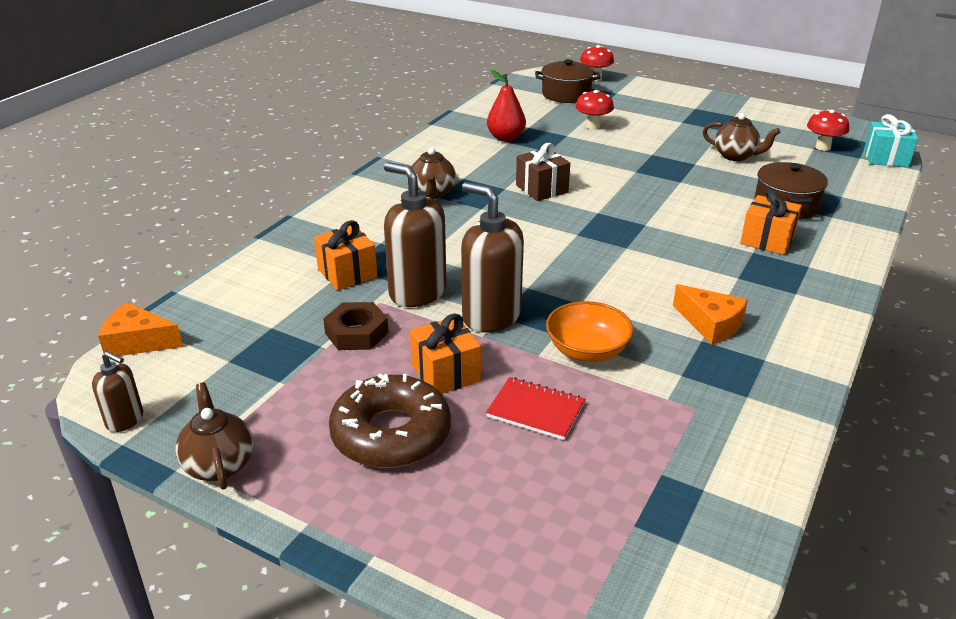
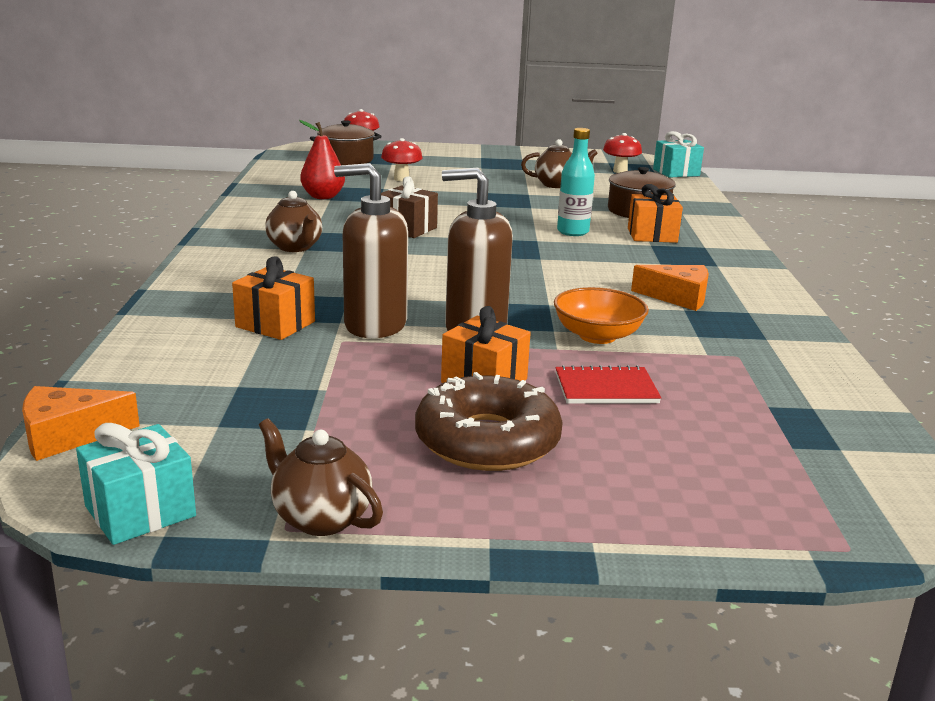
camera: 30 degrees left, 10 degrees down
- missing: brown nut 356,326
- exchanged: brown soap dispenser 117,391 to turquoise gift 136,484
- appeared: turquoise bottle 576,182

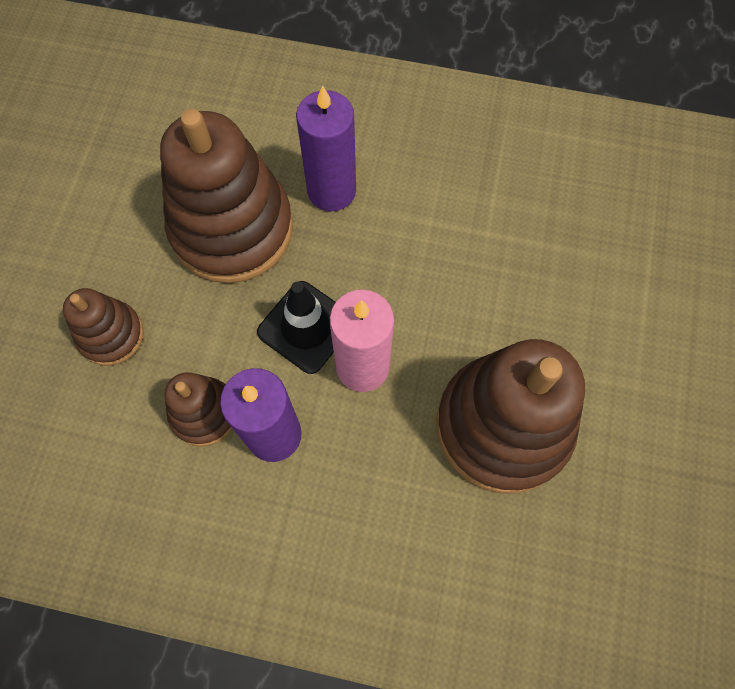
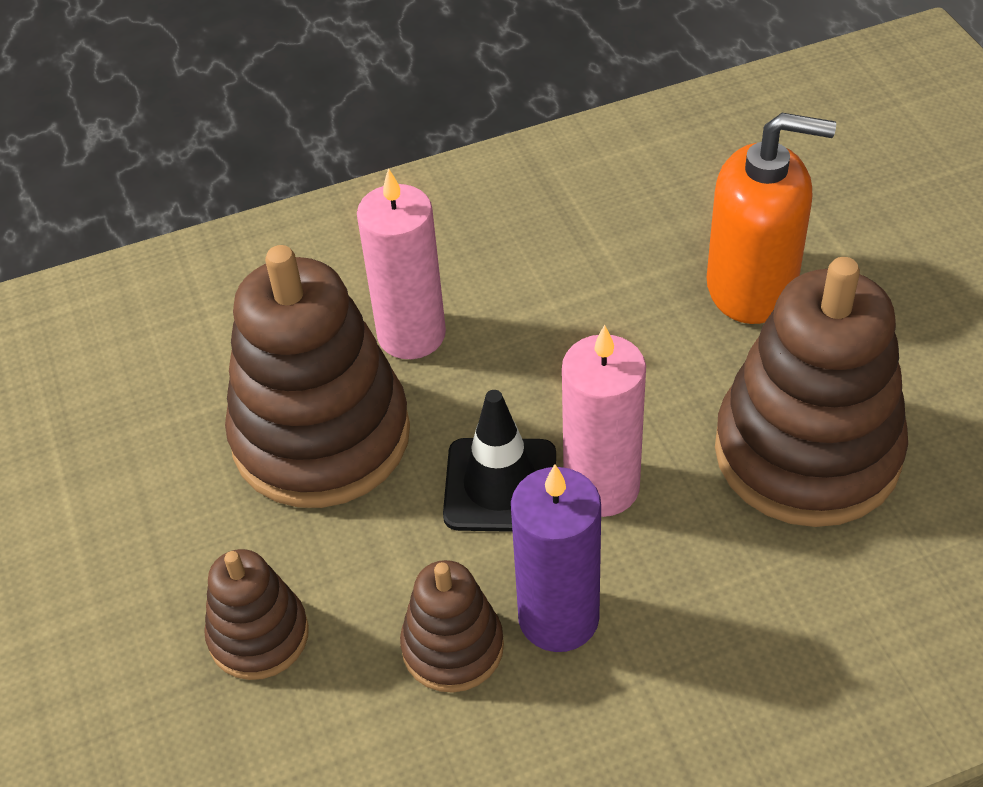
camera: 30 degrees left, 20 degrees down
- colour: purple candle 326,148 to pink candle 401,263
- appeared: orange soap dispenser 771,218

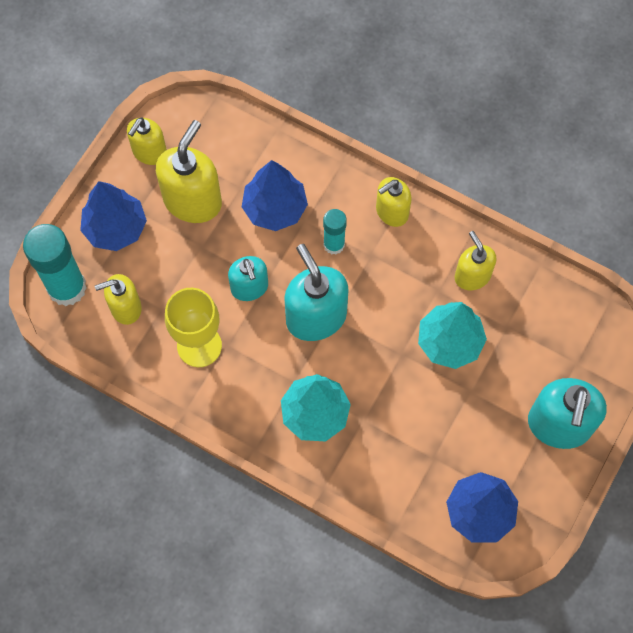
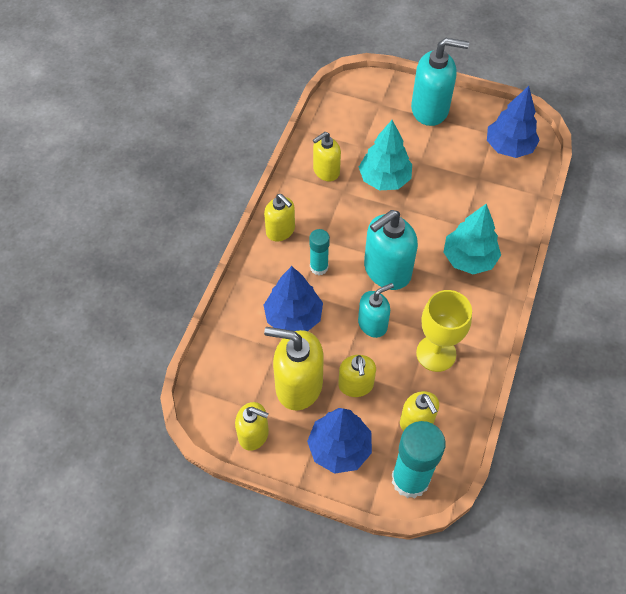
camera: 100 degrees left, 10 degrees down
- appeared: yellow soap dispenser 357,376

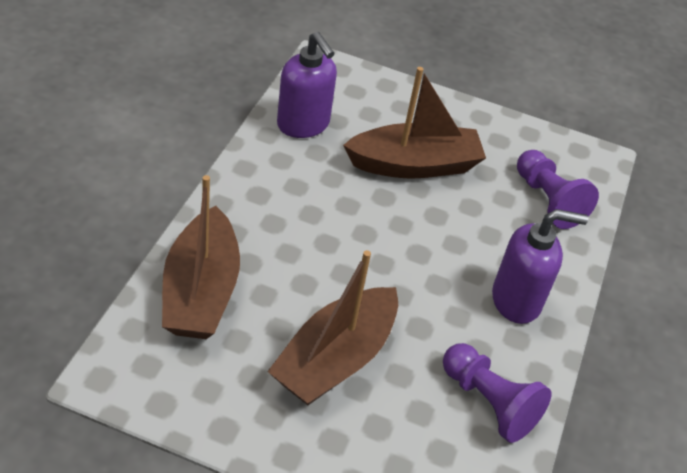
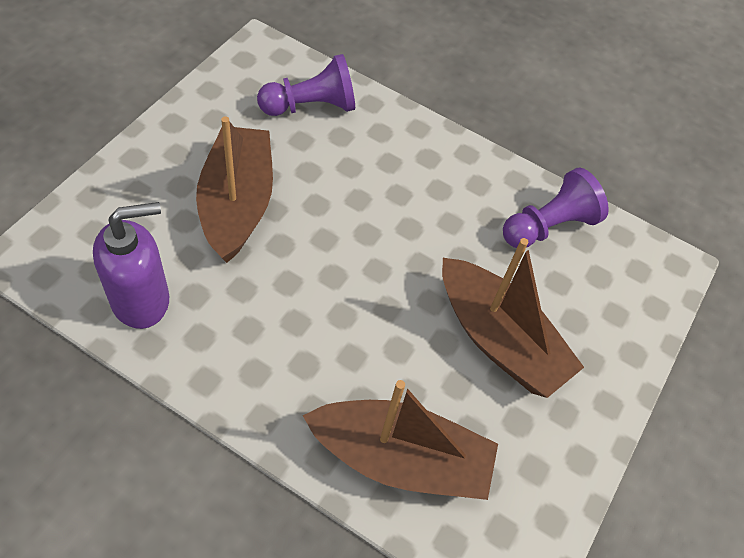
camera: 80 degrees left, 10 degrees up
- missing: purple soap dispenser 540,266

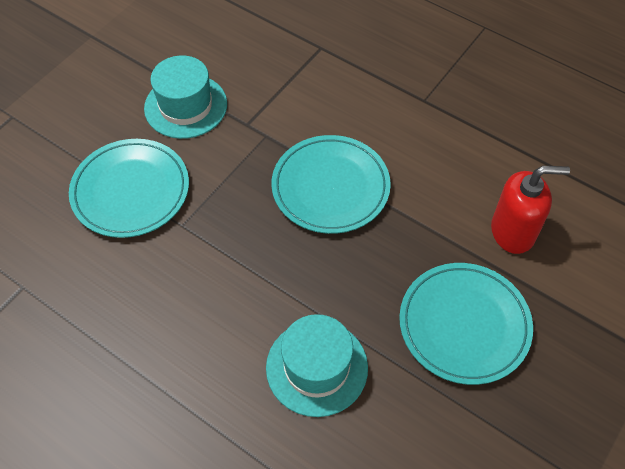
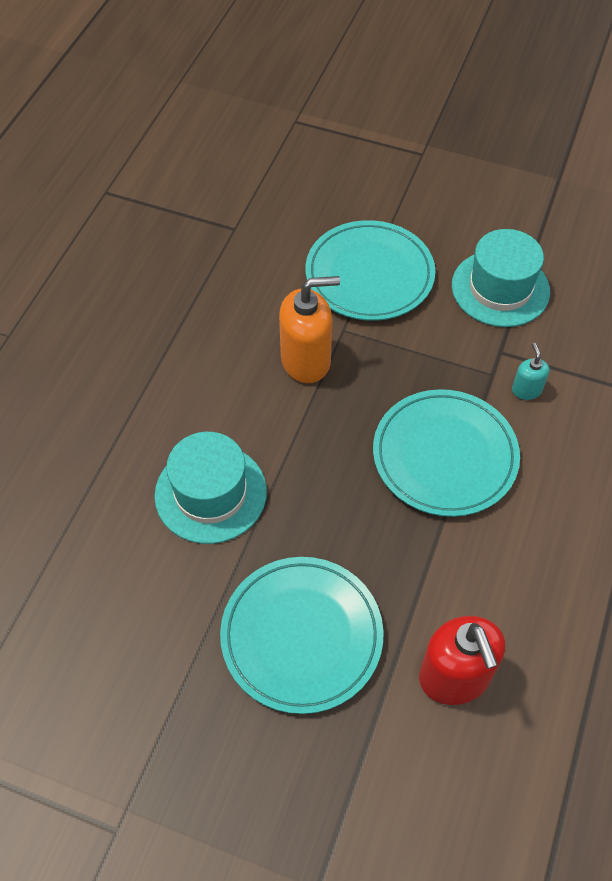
camera: 75 degrees right, 0 degrees up
- appeared: orange soap dispenser 309,329
- appeared: turquoise soap dispenser 531,371

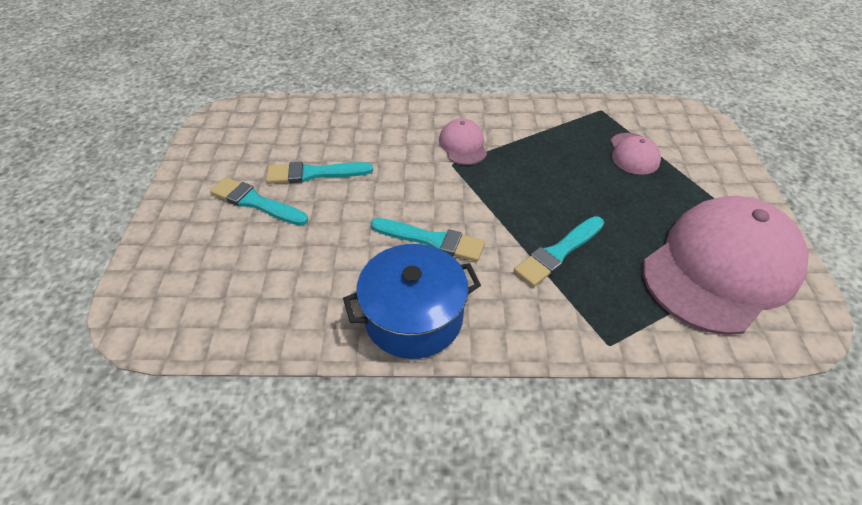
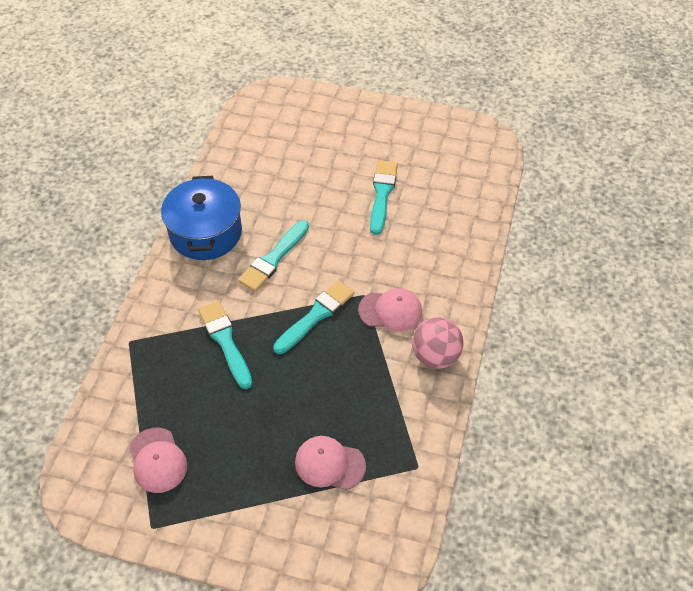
camera: 105 degrees right, 5 degrees up
- relocated: turquoise brush 259,201 to 314,317
- size: pink cap 726,265 = 158,460 x0.44
- appeared: pink ball 438,343

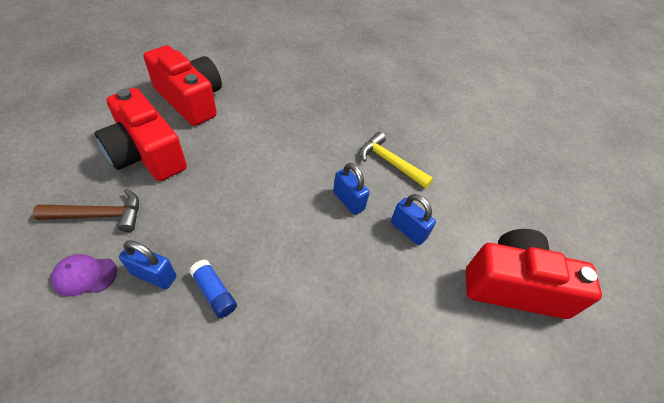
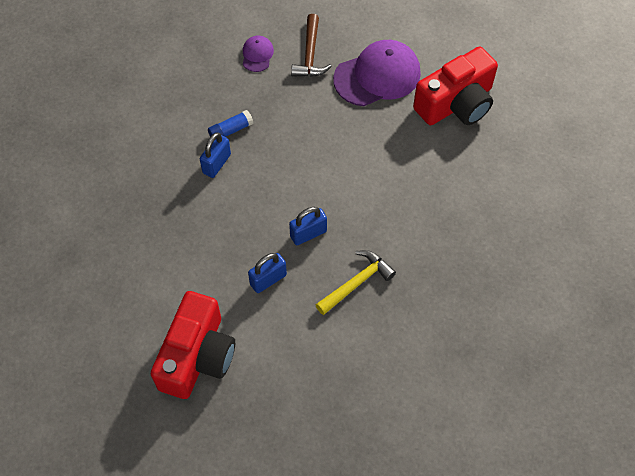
camera: 105 degrees right, 10 degrees up
- exchanged: red camera 140,134 to purple cap 377,73
- relocated: blue padlock 148,264 to 215,155

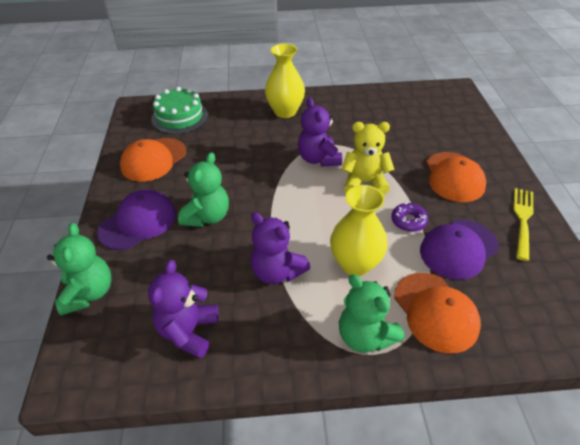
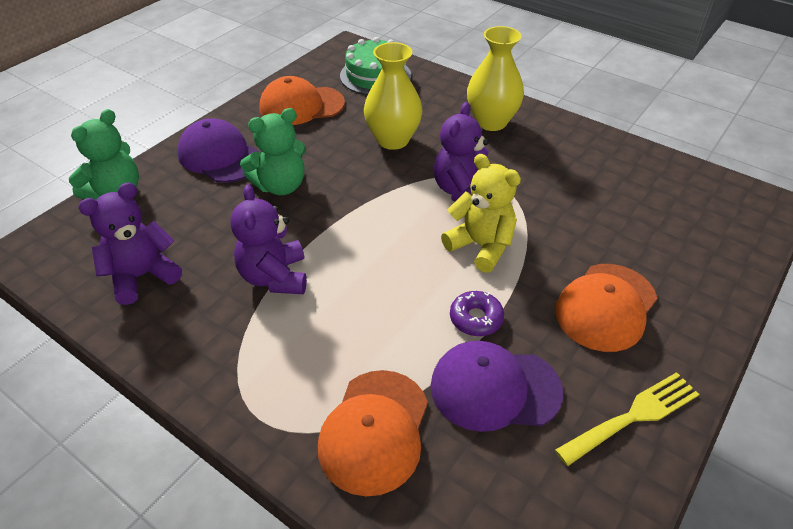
camera: 40 degrees right, 0 degrees up
- relocated: yellow vase 359,230 to 393,96
- spun: purple cap 136,219 = 219,150 135 degrees counterclockwise
- missing: green teddy bear 372,313

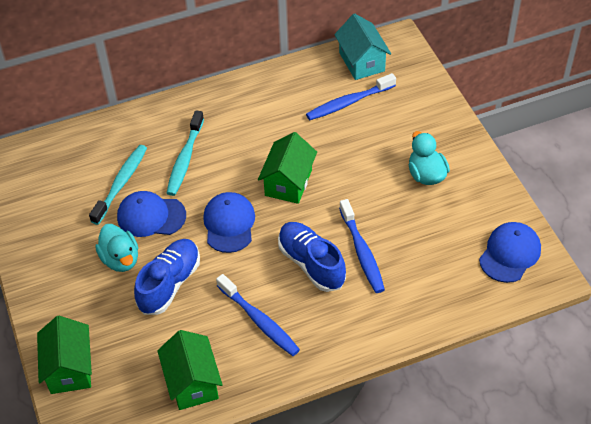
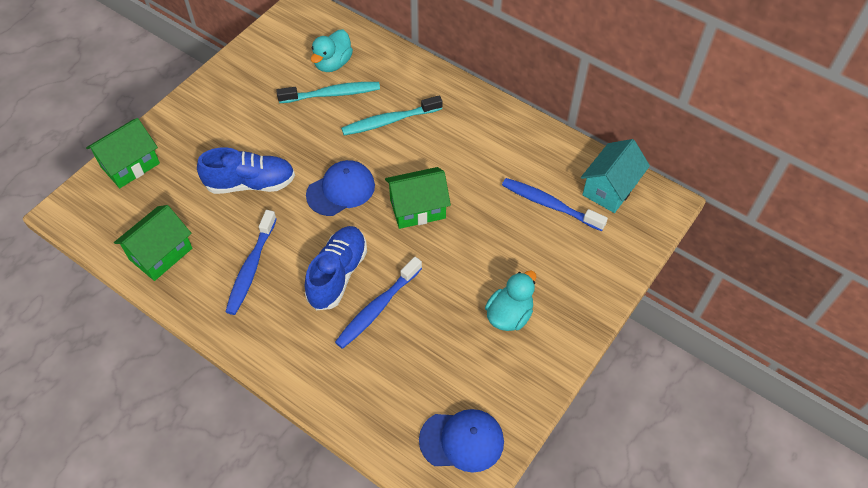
camera: 55 degrees right, 5 degrees up
- missing: blue cap 151,214
- relocated: turquoise duck 116,248 to 332,51

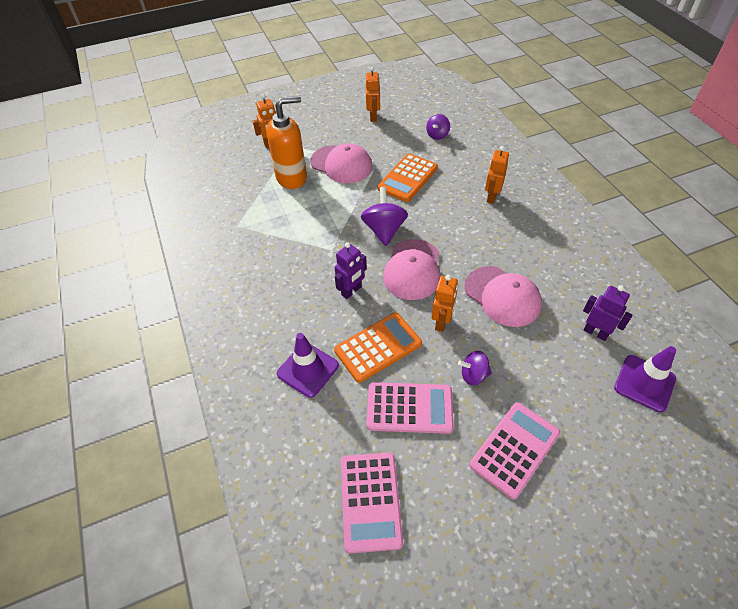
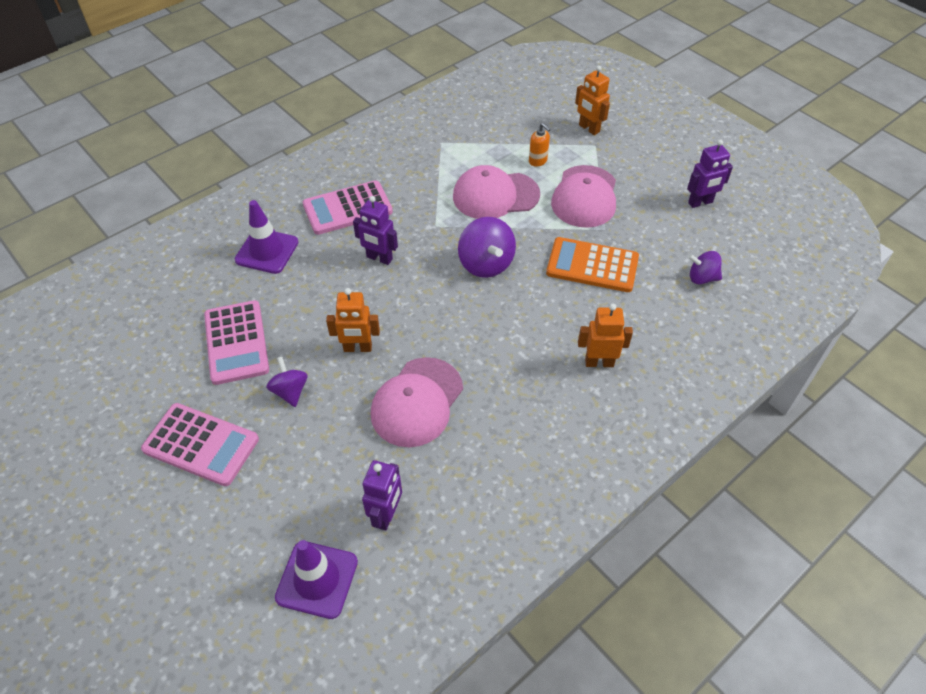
camera: 70 degrees right, 0 degrees up
- colour: orange robot 372,94 to purple robot 710,173
- size: orange soap dispenser 286,142 = 540,145 x0.42
- spun: purple spinning top 384,216 = 487,247 90 degrees clockwise
- relocated: pink cap 411,269 to 496,192
- missing: orange calculator 378,348
- relocated: pink calculator 372,503 to 348,207

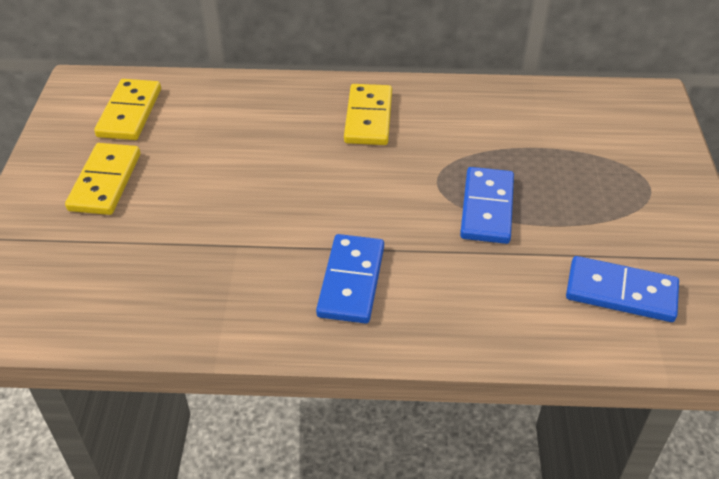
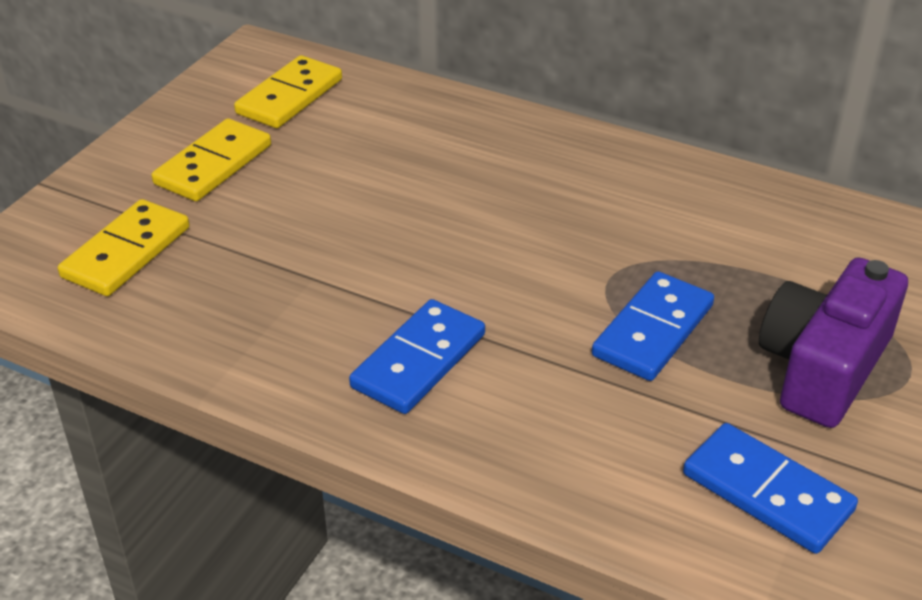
camera: 25 degrees right, 5 degrees down
- relocated: yellow domino 368,114 to 123,247
- appeared: purple camera 833,342

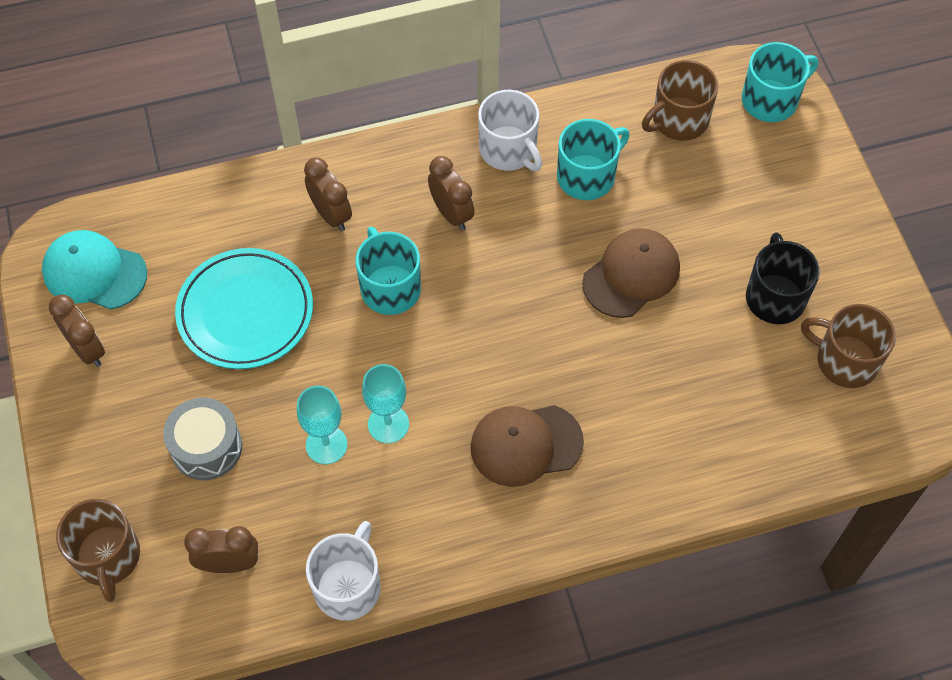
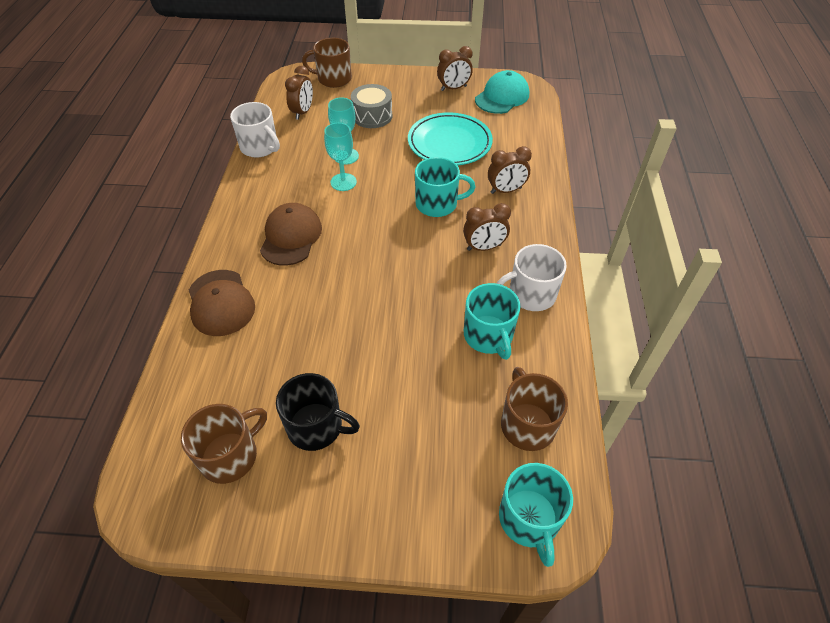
camera: 110 degrees right, 10 degrees down
- relocated: brown cap 631,273 to 222,303

